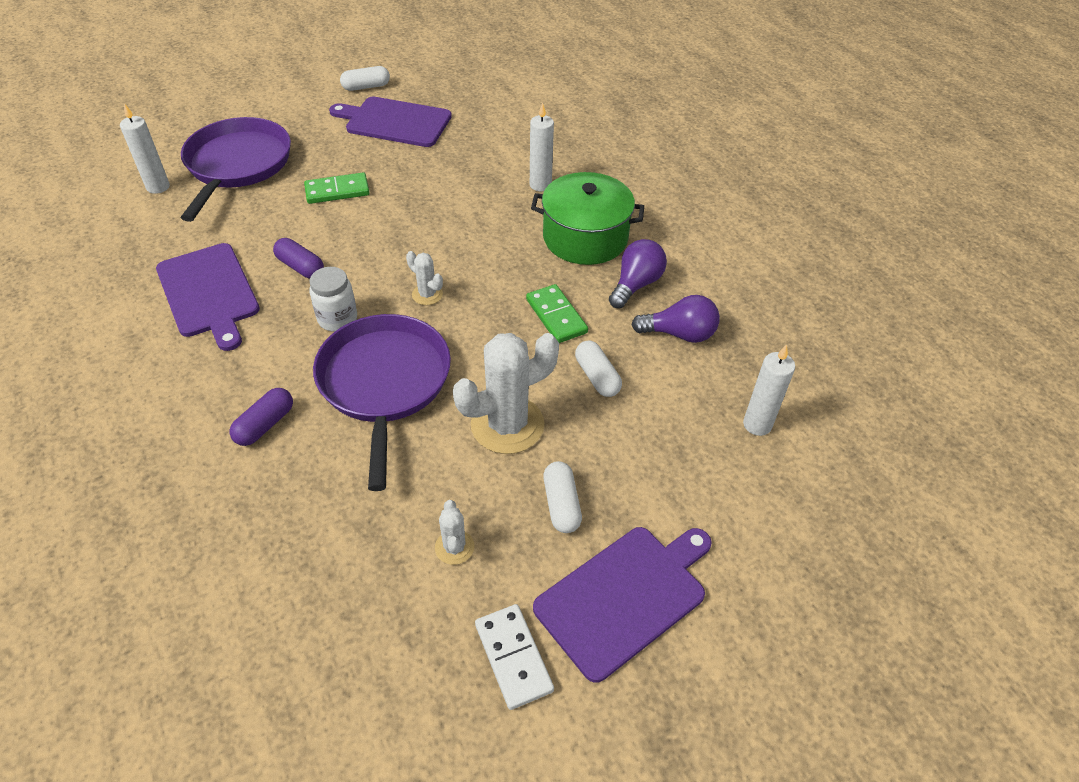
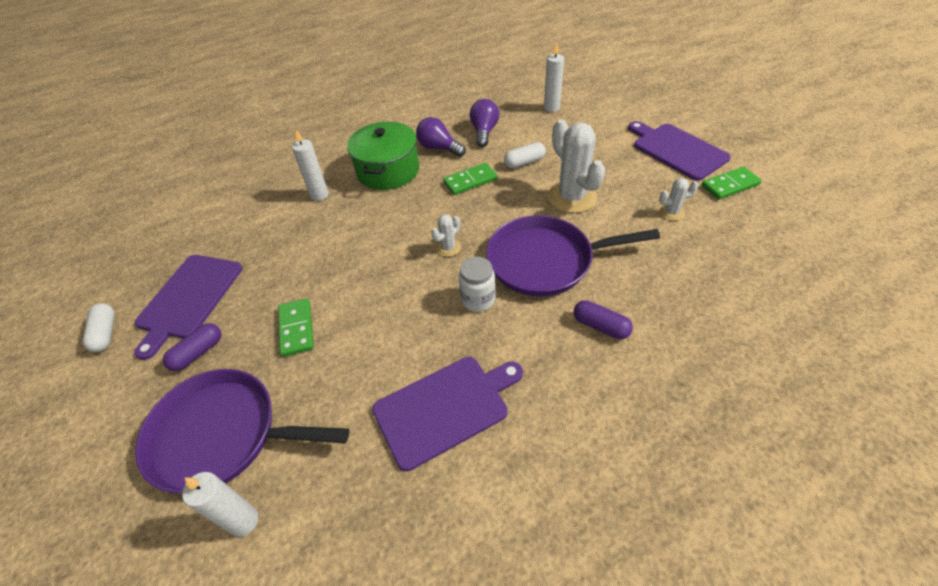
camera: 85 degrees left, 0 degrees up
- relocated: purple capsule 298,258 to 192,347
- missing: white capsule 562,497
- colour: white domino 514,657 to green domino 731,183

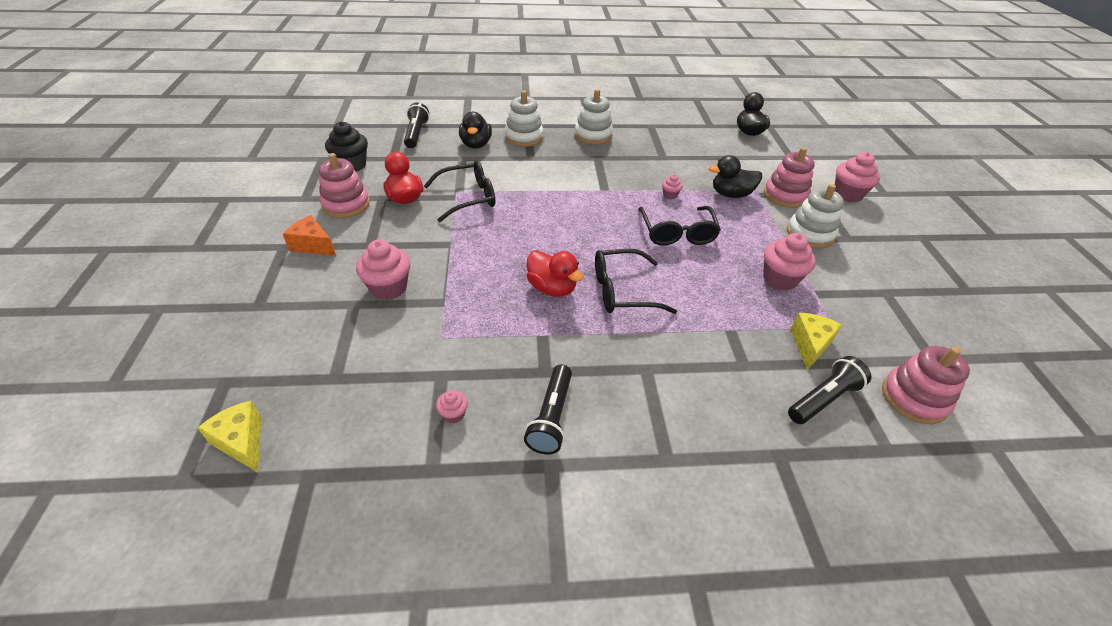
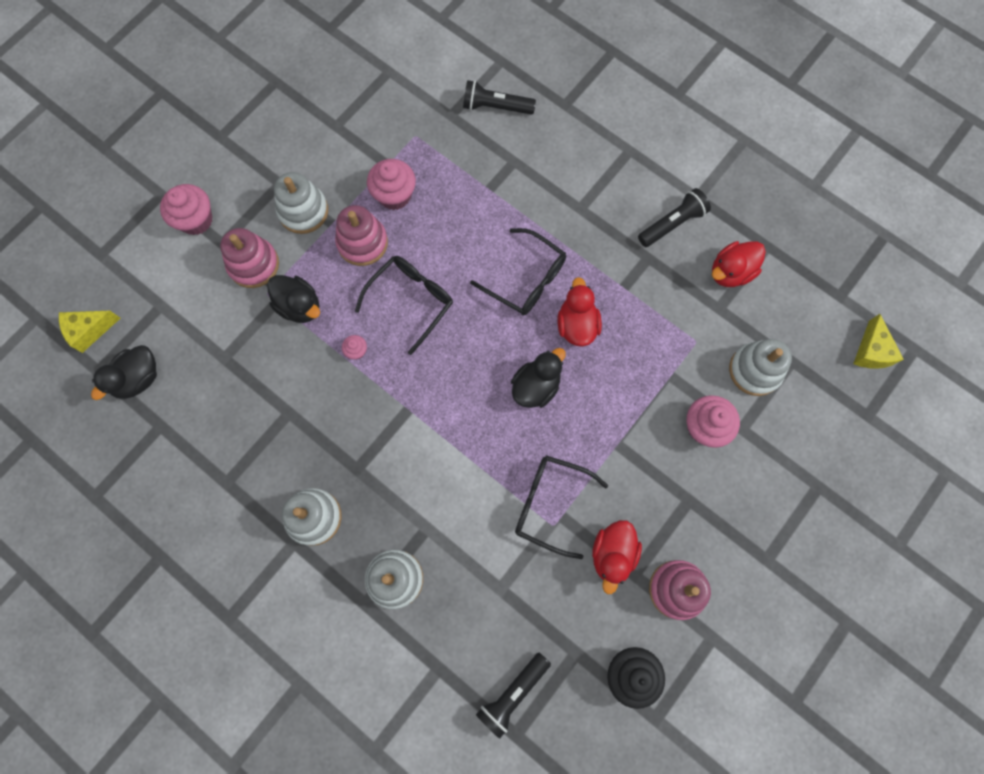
camera: 135 degrees left, 30 degrees up
- relocated: black duck 475,130 to 538,378
- missing: orange cheese 309,235
- relocated: yellow cheese 816,341 to 89,332
- relocated: pink stacking toy 926,385 to 361,235
- exchanged: pink cupcake 452,406 to red duck 739,264
- appeared: white stacking toy 760,367

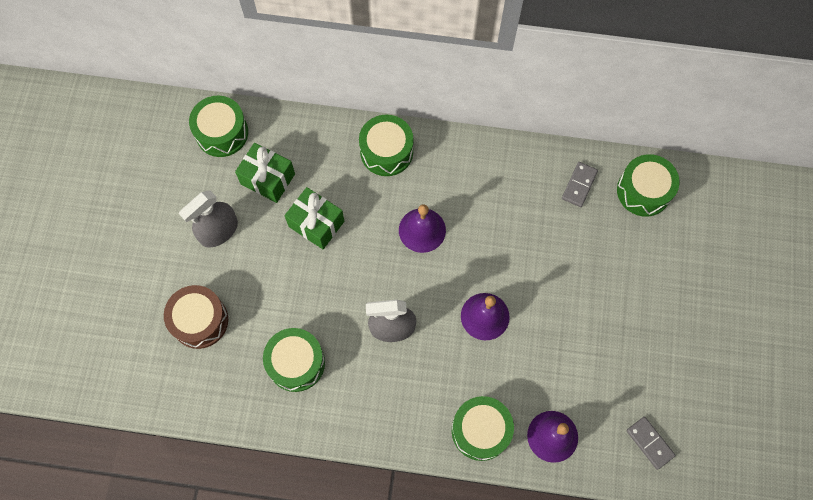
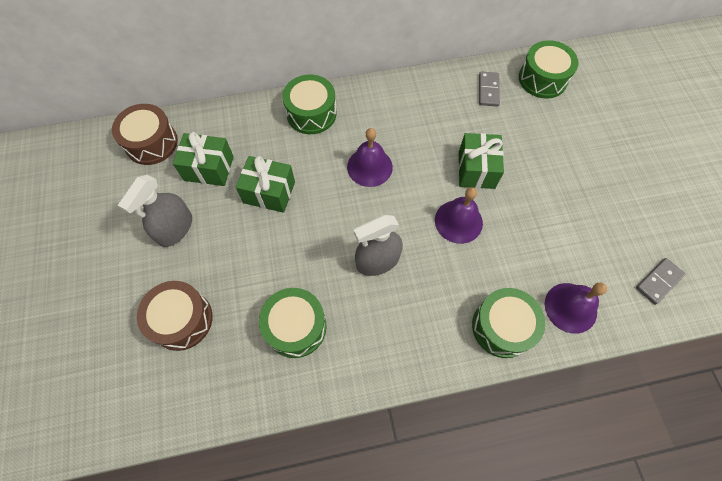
camera: 20 degrees left, 5 degrees down
- colour: green drum 218,126 to brown drum 145,134
- spun: grey domino 651,443 = 660,281 75 degrees counterclockwise
- appeared: green gift 481,161

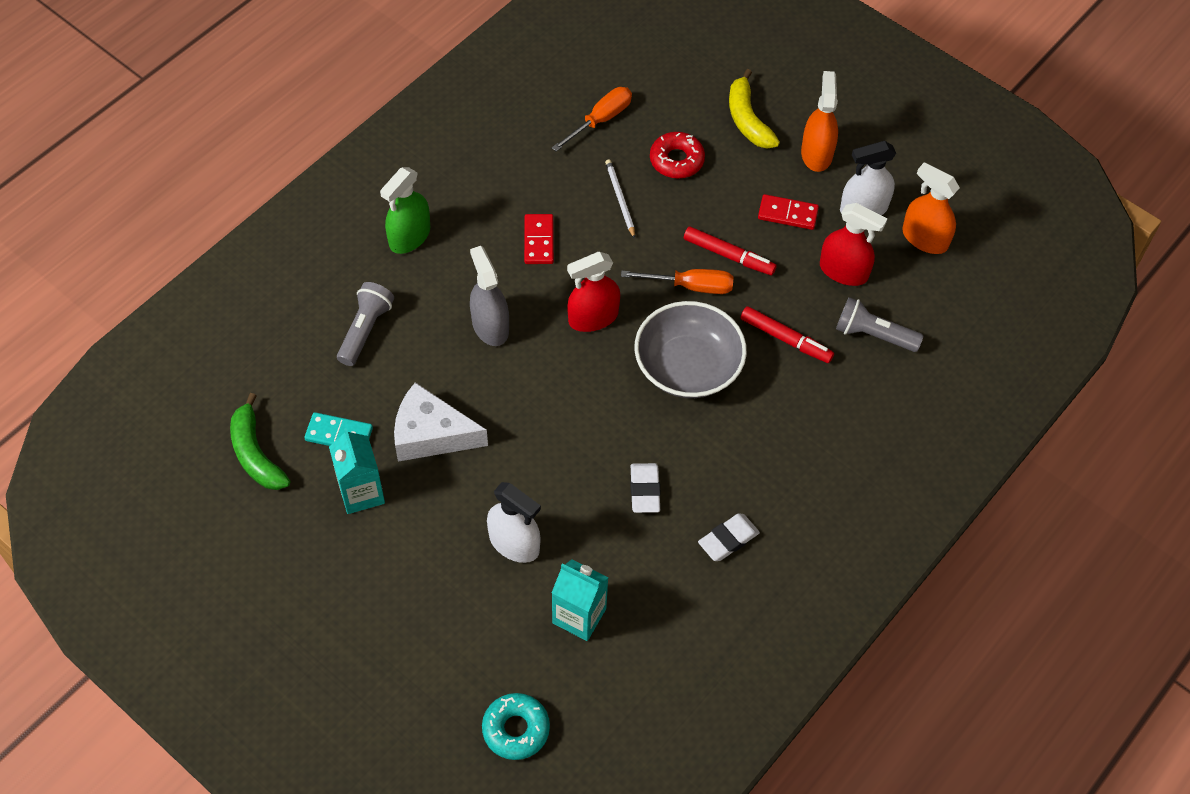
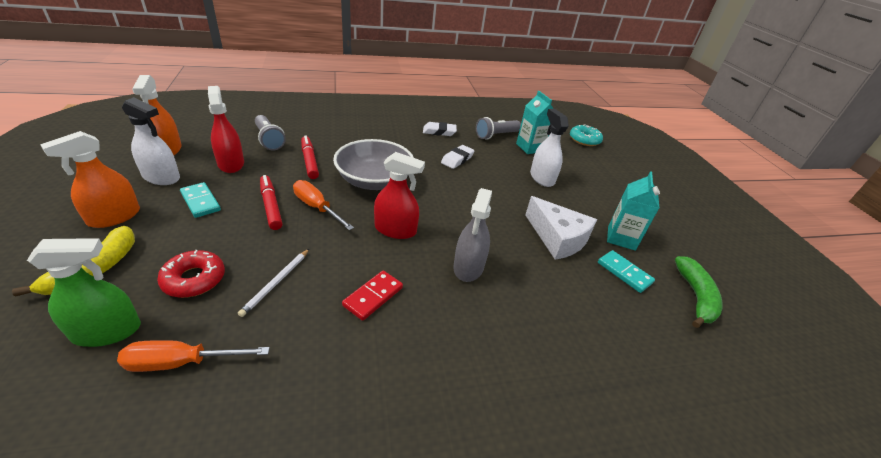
camera: 145 degrees left, 20 degrees down
- relocated: green spray bottle 405,210 to 84,292
- colour: red domino 788,212 to turquoise domino 200,200
- relocated: grey flashlight 365,324 to 498,128

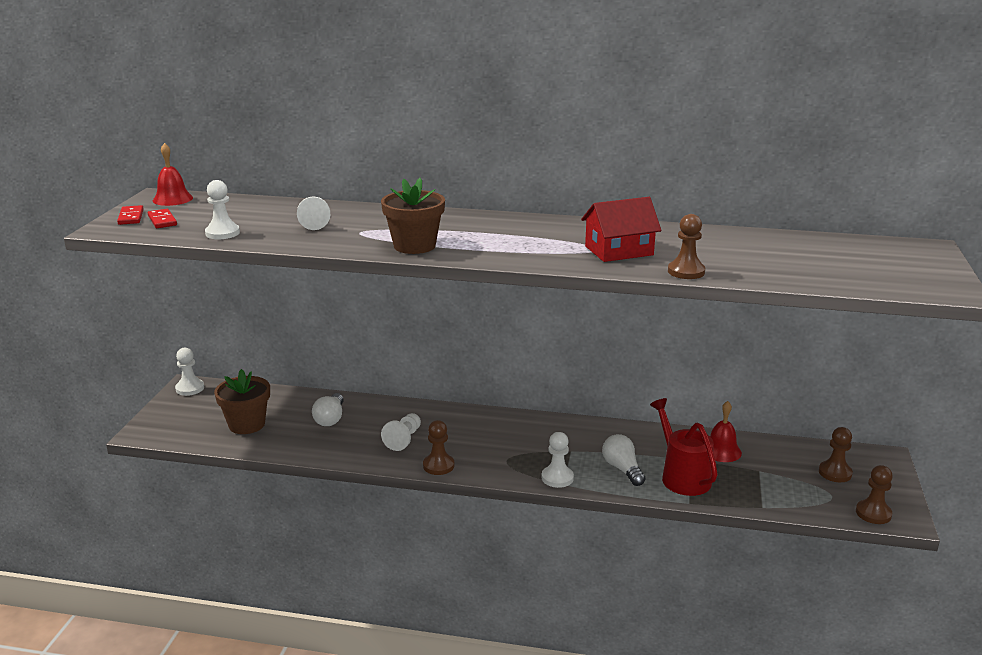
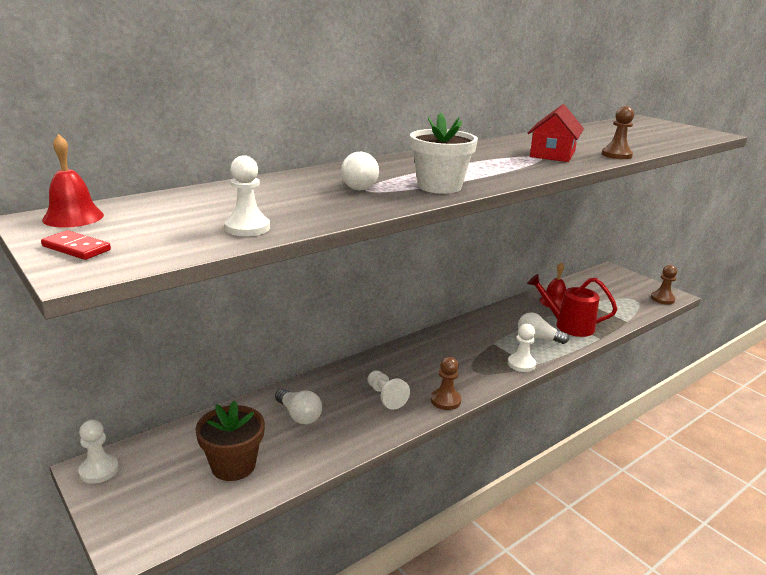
camera: 50 degrees left, 0 degrees up
- colour: brown flower pot 413,216 to white flower pot 444,153
- missing: white pawn 313,213
- missing: red domino 162,218
- missing: brown pawn 836,454
- appeared: white light bulb 360,171

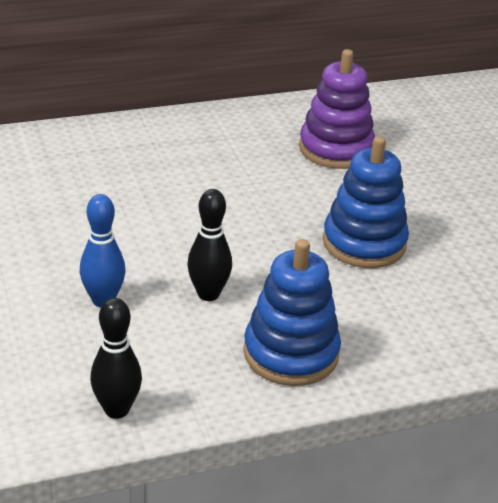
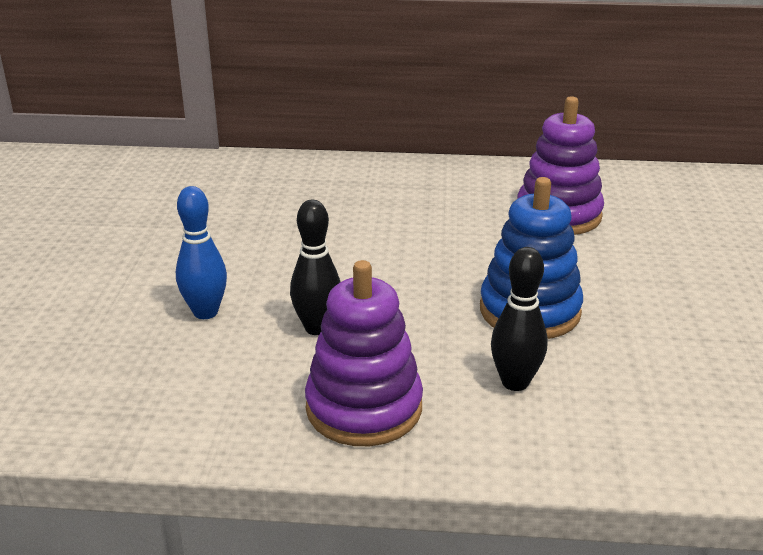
camera: 25 degrees right, 5 degrees down
- colour: blue stacking toy 292,312 to purple stacking toy 364,353
- relocated: black bowling pin 116,358 to 519,319

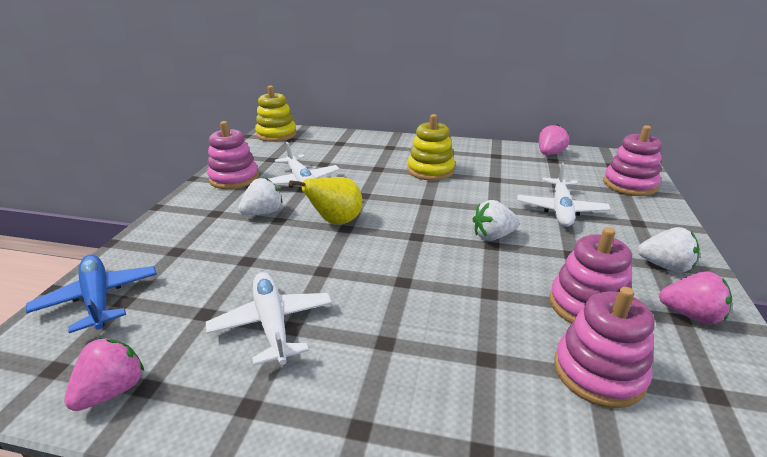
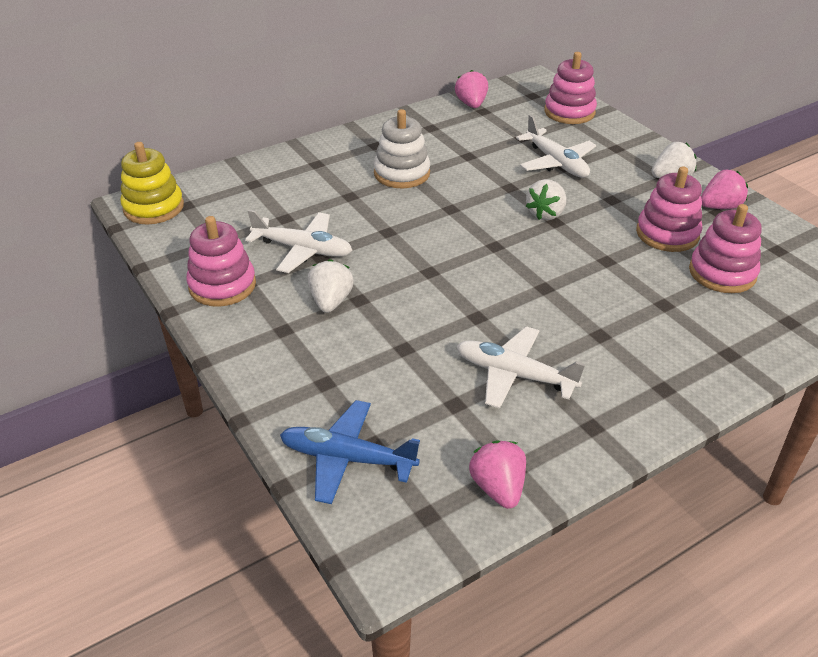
camera: 45 degrees left, 10 degrees up
- colour: yellow stacking toy 431,147 to white stacking toy 401,148
- missing: yellow pear 326,201

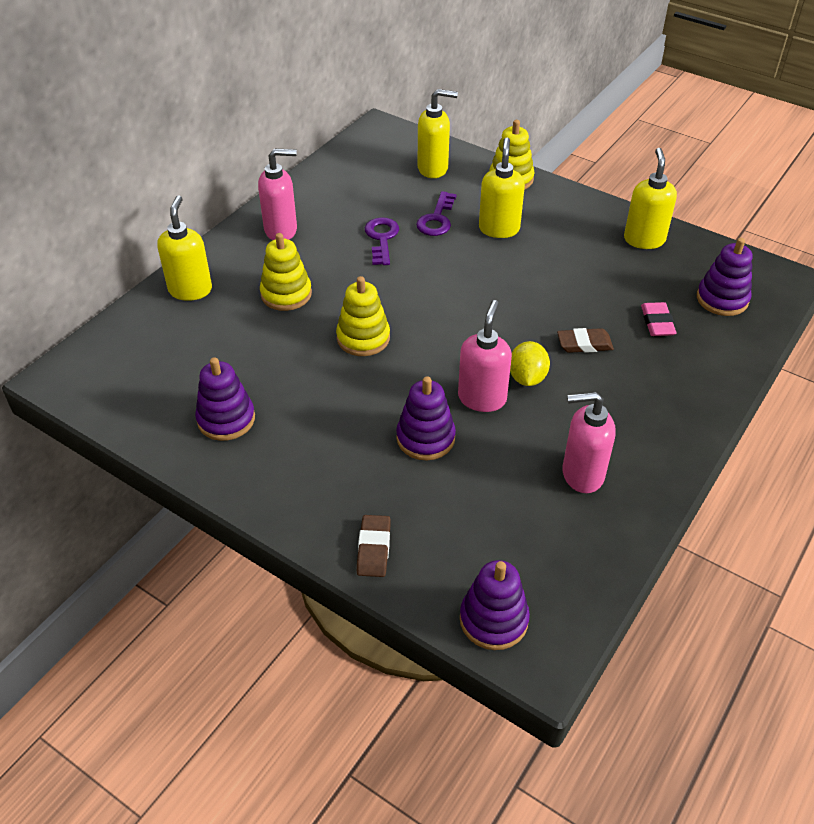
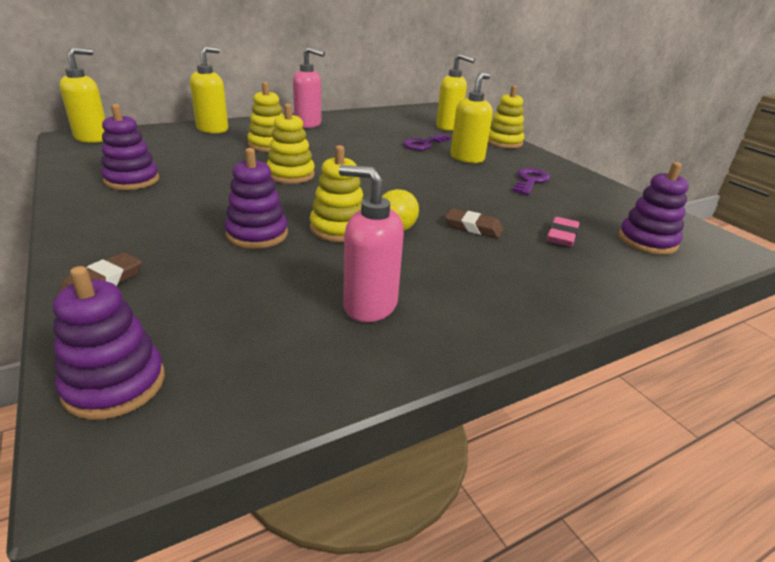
camera: 25 degrees right, 15 degrees down
- relocated: yellow soap dispenser 650,198 to 82,95
- relocated: purple key 382,241 to 531,181
- exchanged: pink soap dispenser 485,356 to yellow stacking toy 336,193

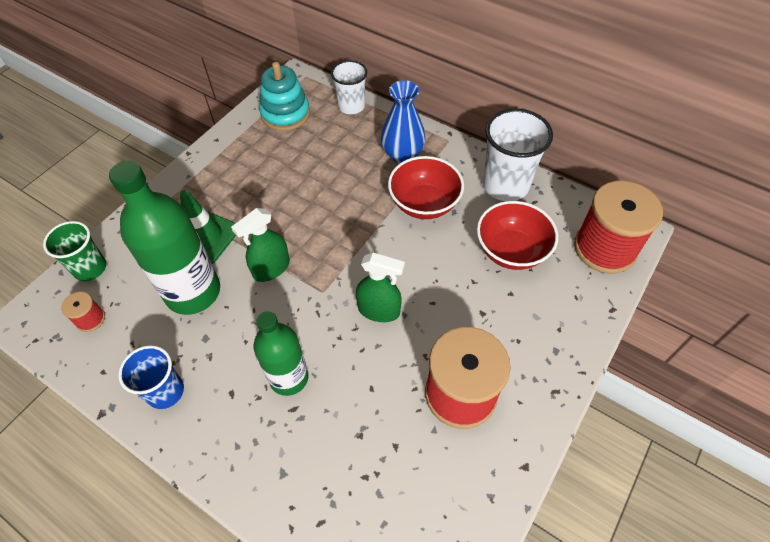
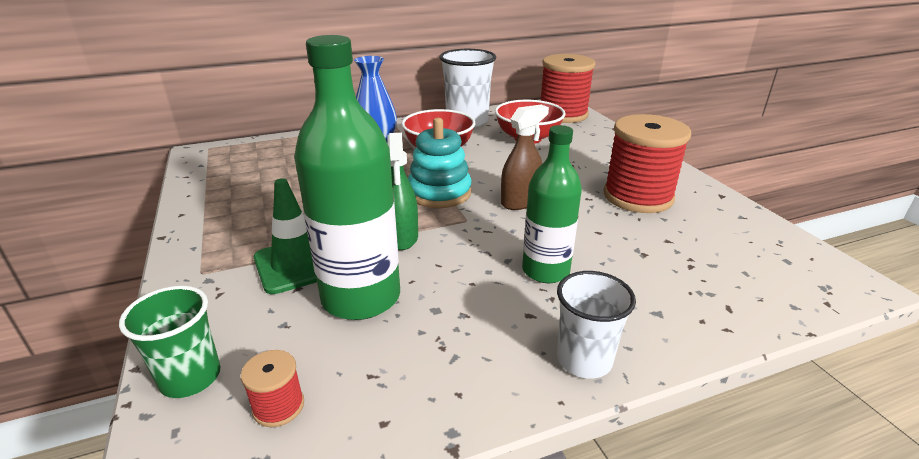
camera: 55 degrees left, 25 degrees down
- relocated: white cup 349,87 to 596,325
- relocated: turquoise stacking toy 284,96 to 440,163
- colour: green spray bottle 380,287 to brown spray bottle 525,157
- missing: blue cup 151,377

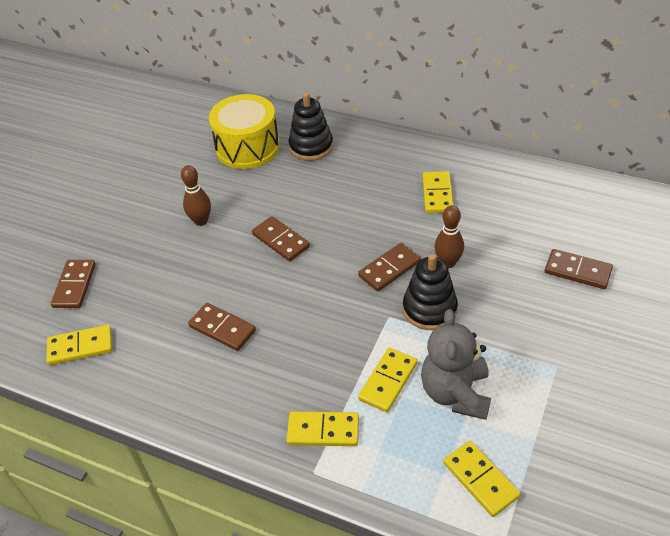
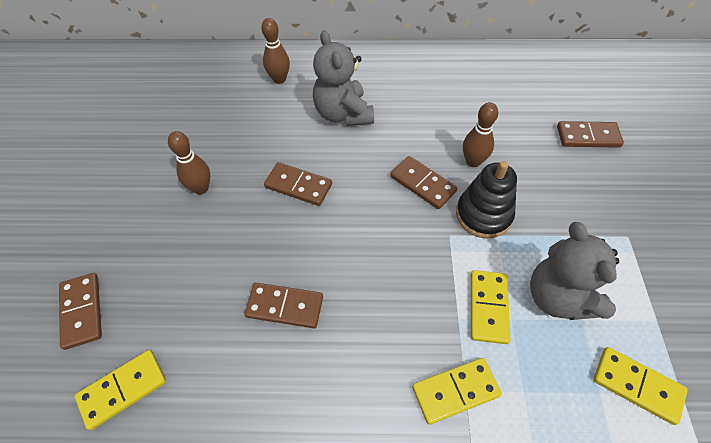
camera: 25 degrees left, 10 degrees up
- exchanged: black stacking toy 311,126 to brown bowling pin 275,51
- missing: yellow drum 244,131
- missing: yellow domino 438,192
- spun: brown domino 389,267 = 424,182 75 degrees counterclockwise
- appeared: grey teddy bear 343,78

